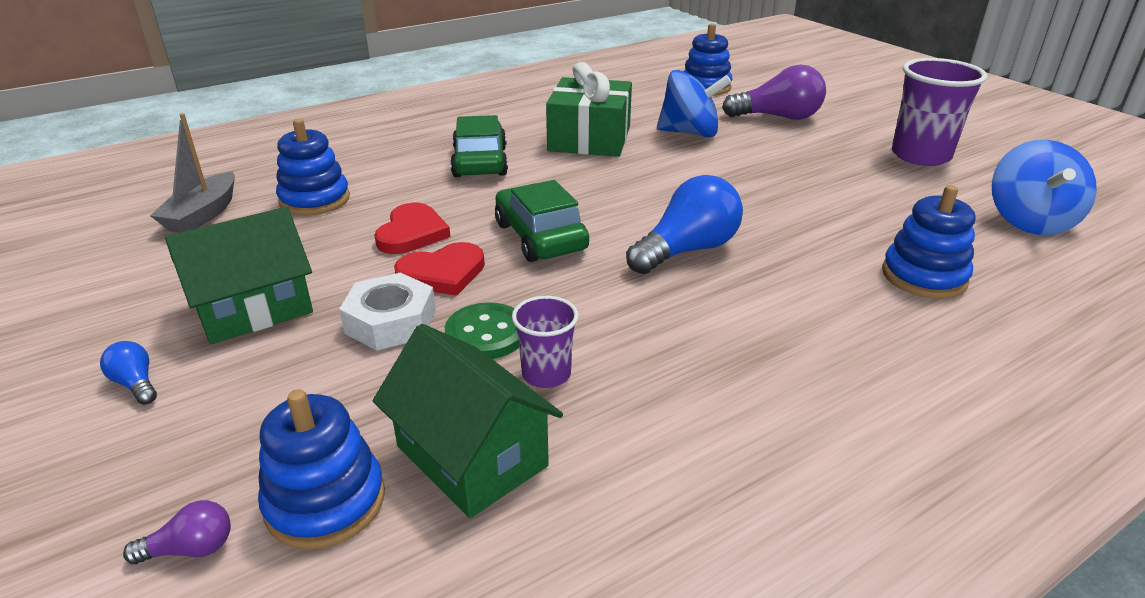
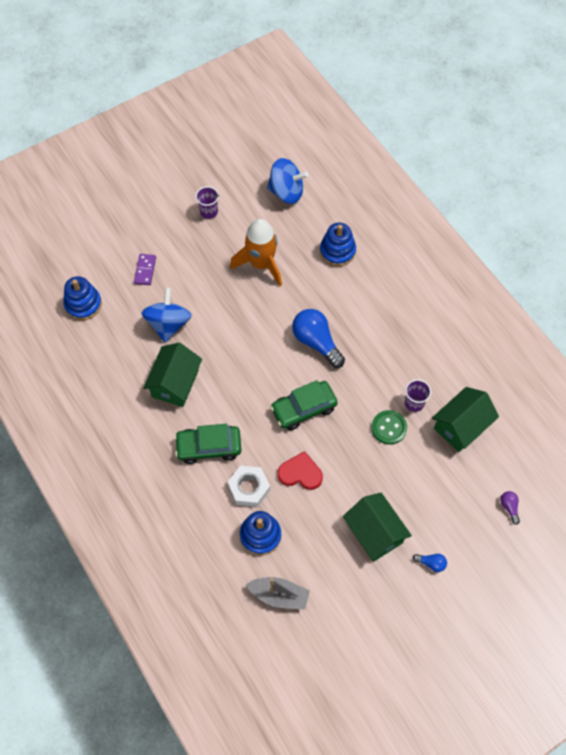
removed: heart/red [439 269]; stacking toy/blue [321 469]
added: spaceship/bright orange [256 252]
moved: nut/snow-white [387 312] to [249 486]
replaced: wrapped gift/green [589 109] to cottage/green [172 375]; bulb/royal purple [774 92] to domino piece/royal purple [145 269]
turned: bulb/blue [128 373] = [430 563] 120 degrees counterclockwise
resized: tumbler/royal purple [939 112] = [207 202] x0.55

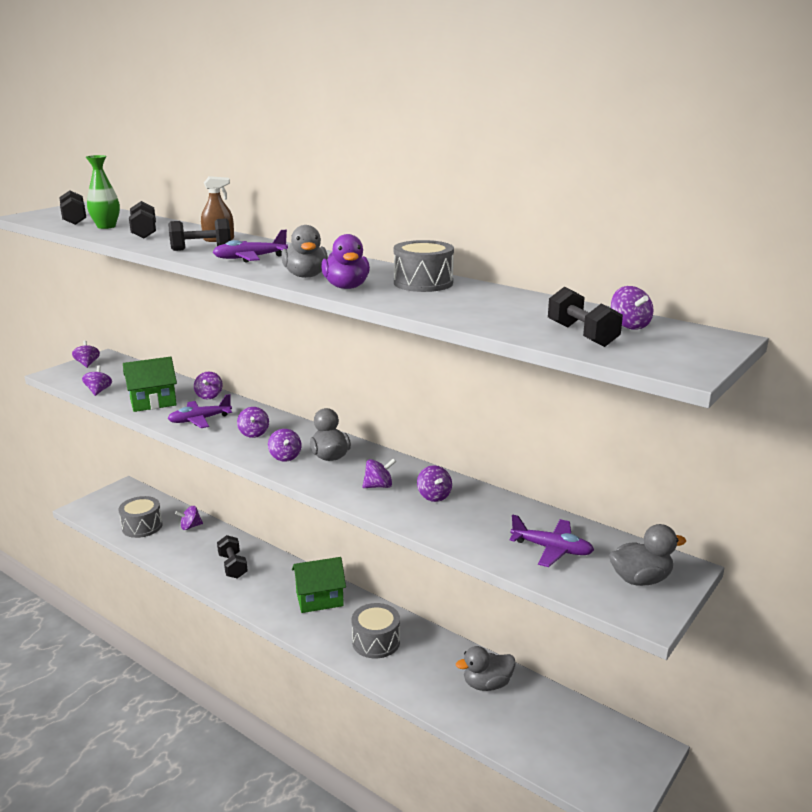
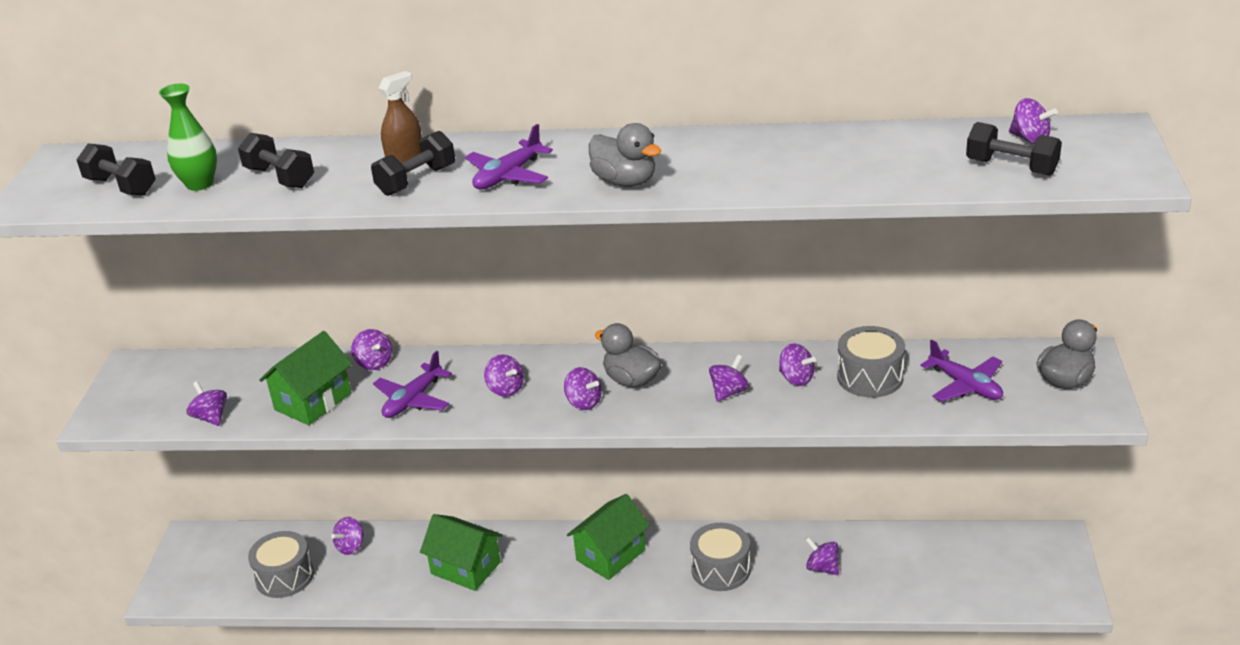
removed: rubber duck/royal purple [345 261]; rubber duck/gray [486 668]
moved: drum/gray [424 266] to [871 362]; toy top/royal purple [86 354] to [822 556]
replaced: hand weight/black [232 557] to cottage/green [461 552]
turned: toy plane/royal purple [551 540] = [961 371] 60 degrees clockwise

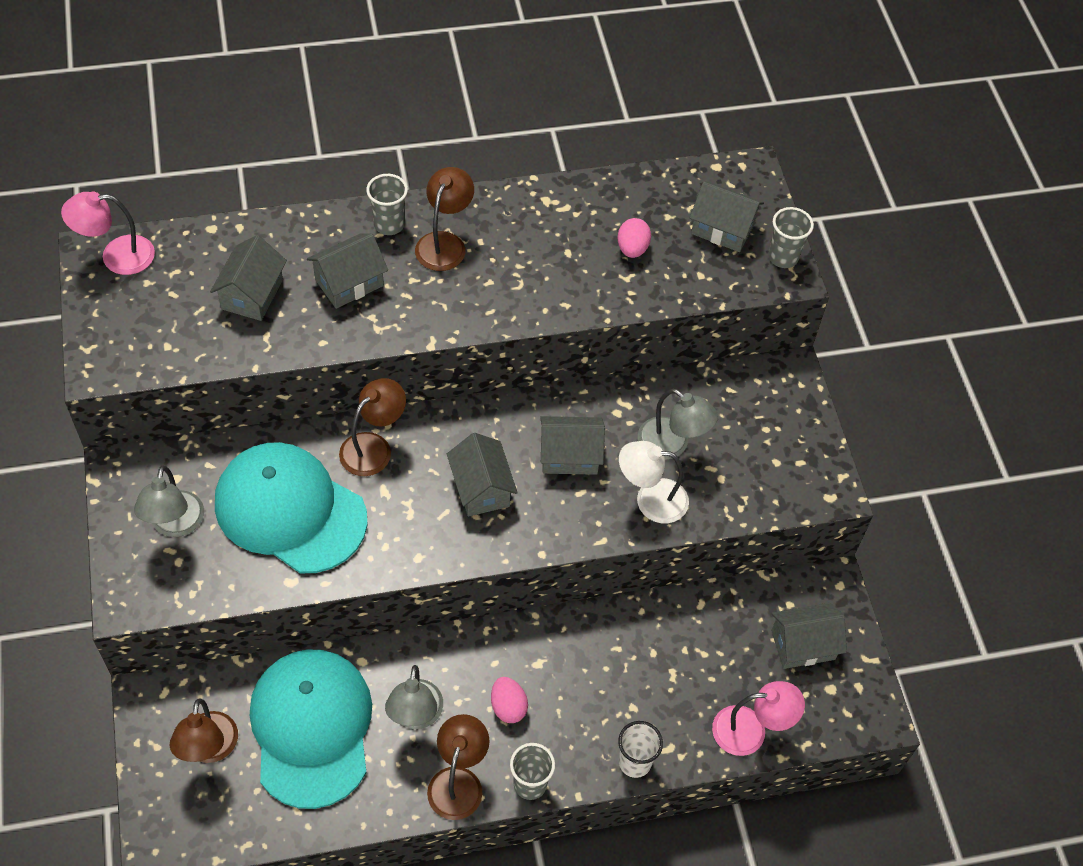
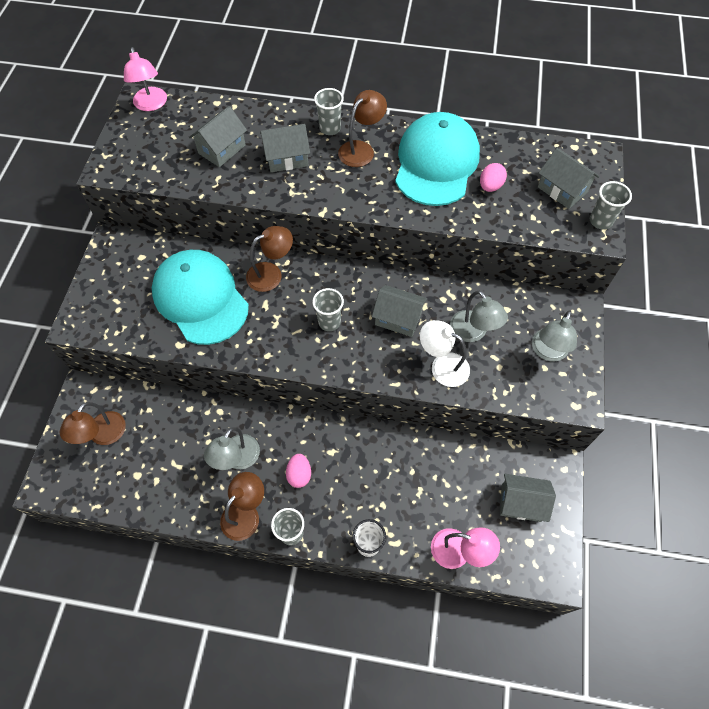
moved: reading lamp/gray [169 501] to [554 336]; baseball cap/teal [311 729] to [437 159]
replaced: cottage/gray [482 475] to tumbler/gray [328 309]
turned: reading lamp/pink [108 233] = [145 79] 120 degrees counterclockwise

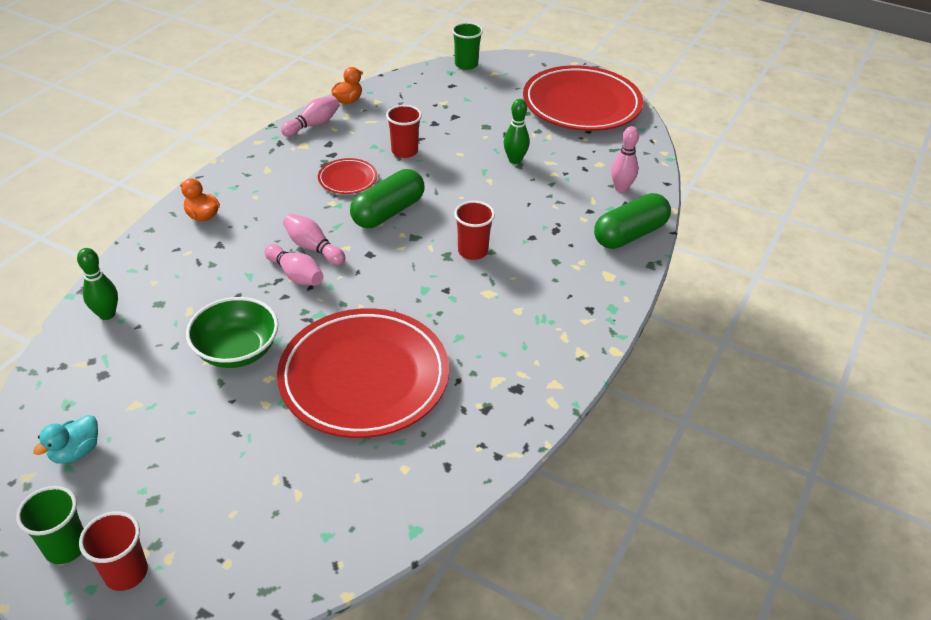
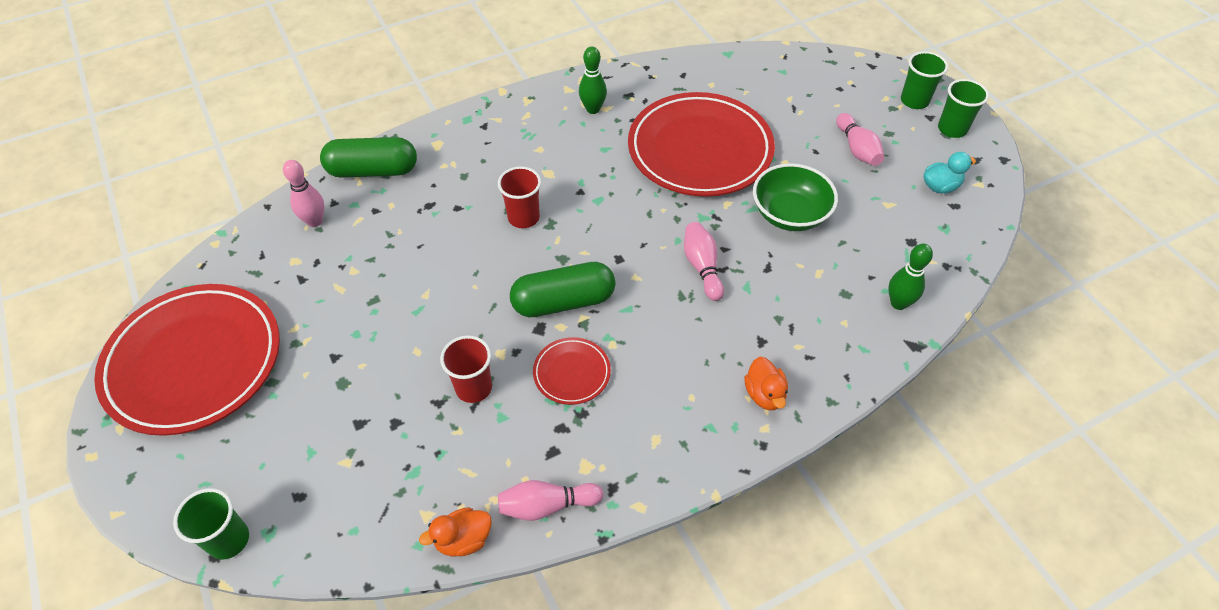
moved: bowling pin/green [517 131] to [593 80]; bowling pin/pink [314 239] to [860 139]
recoloured: tumbler/red [113 551] to tumbler/green [924 80]

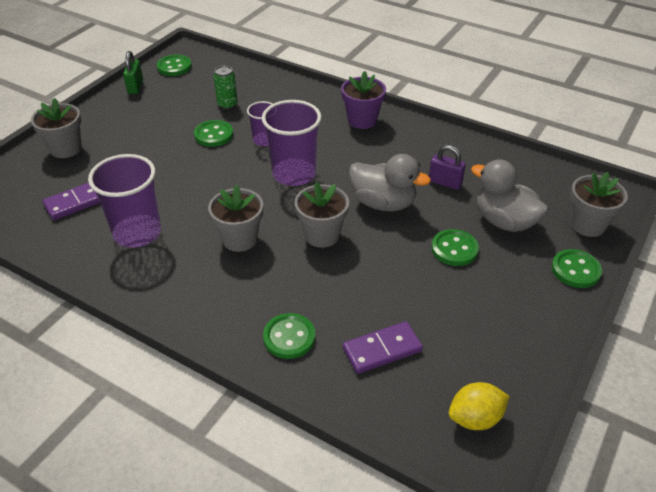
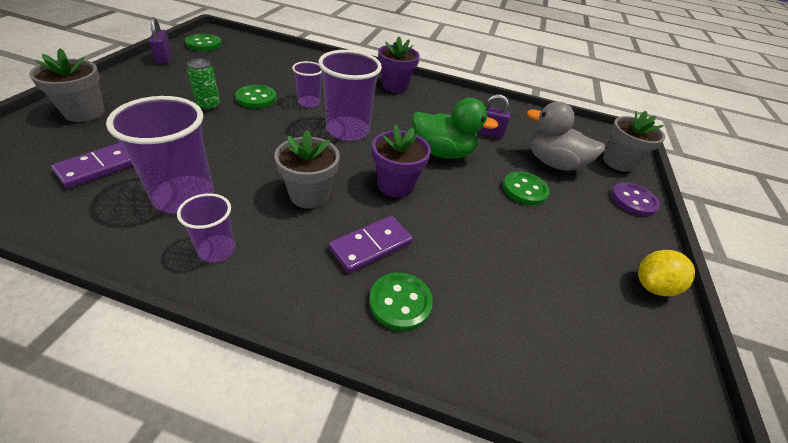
added: tumbler/royal purple [206 227]
moved: soda can/green [225 87] to [203 85]; domino piece/royal purple [383 348] to [371 244]; toy lemon/golden [479 406] to [666 273]
recoloured: small lock/green [133 72] to small lock/royal purple [160 40]; rubber duck/gray [390 182] to rubber duck/green [455 128]; plant pot/gray [322 215] to plant pot/royal purple [401 161]; button/green [577 268] to button/royal purple [635 199]

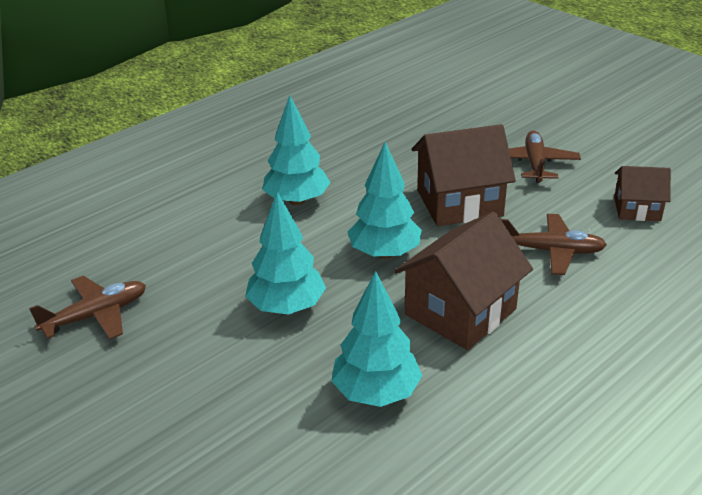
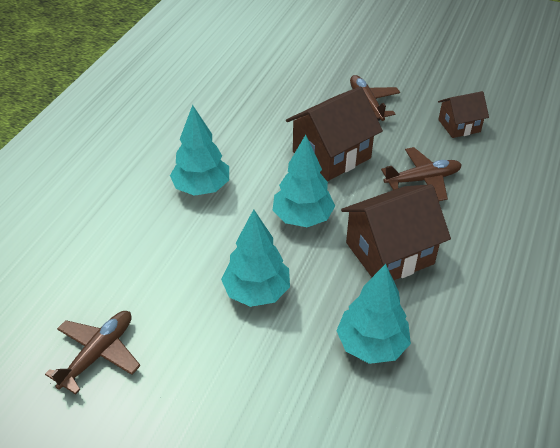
turned: cottage/russet [463 281] = [396 232] 45 degrees clockwise

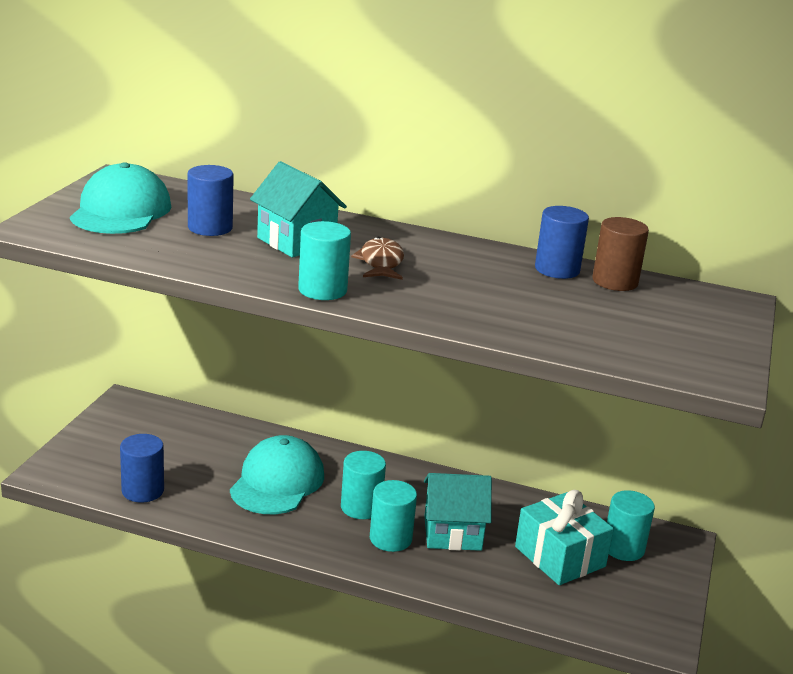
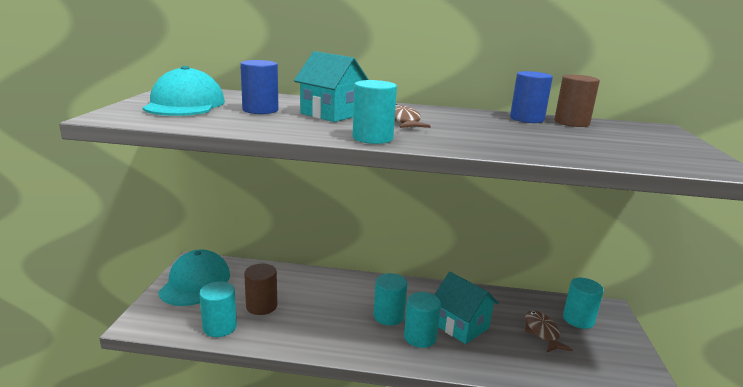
added: solid cylinder/russet [260 289]
moved: baseball cap/teal [277 474] to [194 277]
replaced: wrapped gift/teal [564 537] to fish figure/russet [549 331]
recoloured: solid cylinder/blue [142 468] to solid cylinder/teal [218 309]
turned: cottage/teal [458 512] = [466 308] 60 degrees clockwise

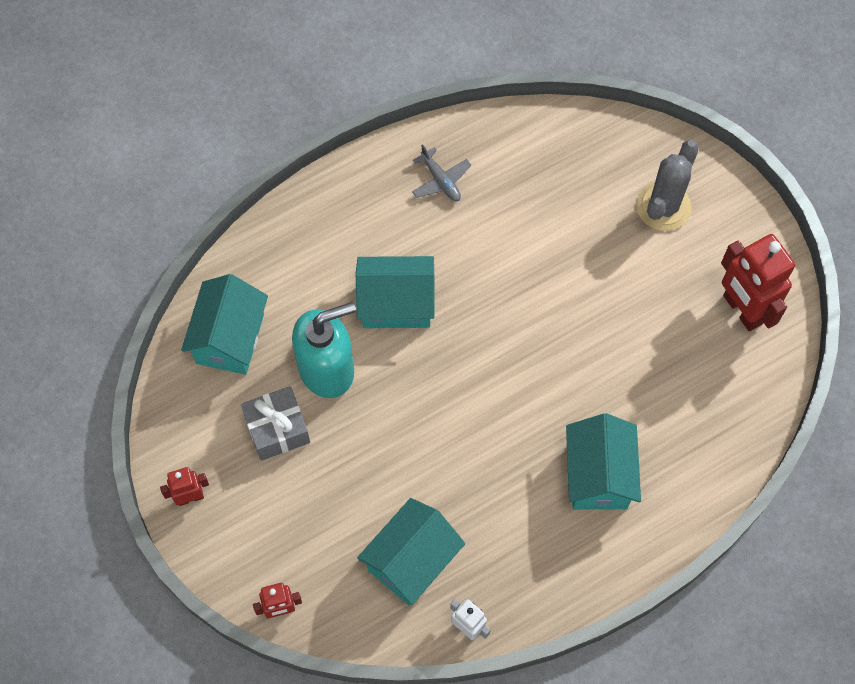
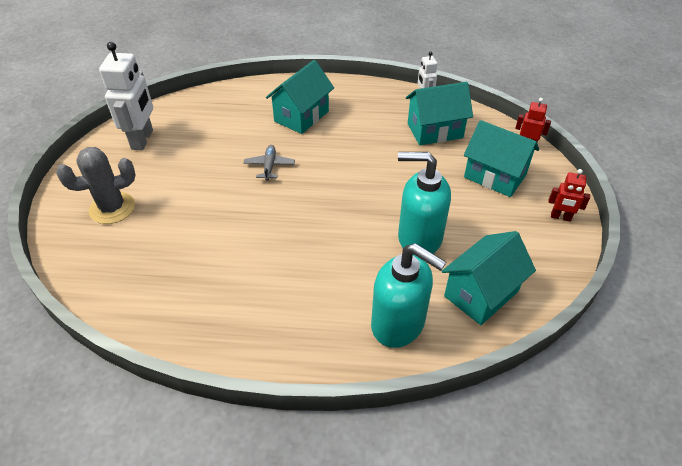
removed: wrapped gift/gray [275 423]
added: soap dispenser/teal [408 295]
moved: toy plane/gray [441 172] to [269 162]; cottage/teal [395 292] to [501 158]
recoloured: robot figure/red [758 282] to robot figure/snow-white [126 96]

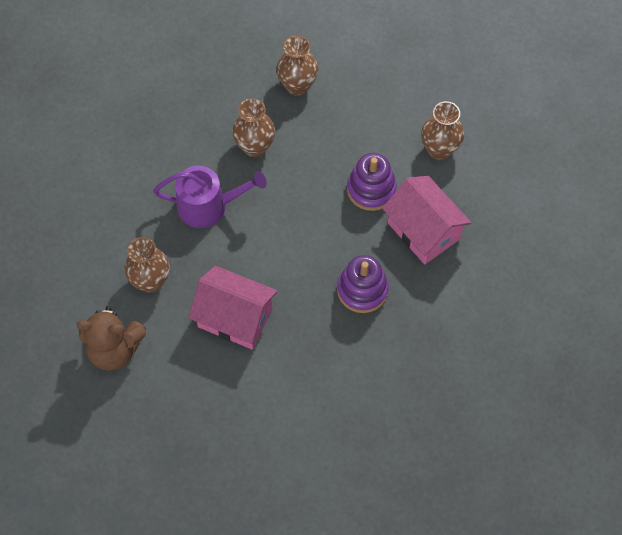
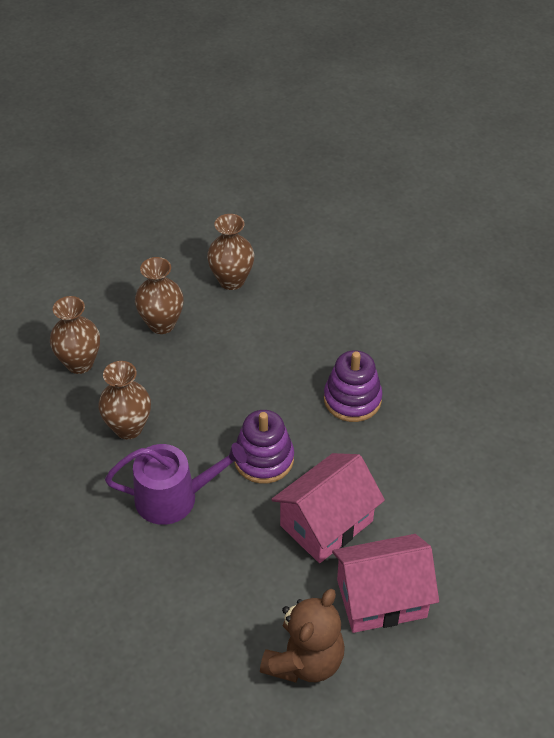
moved: stacking toy/royal purple [372 182] to [264 447]; cottage/pink [426 220] to [385 583]; tall vase/russet [146 265] to [159 295]
turned: watering can/royal purple [210 197] = [176 484] 60 degrees clockwise

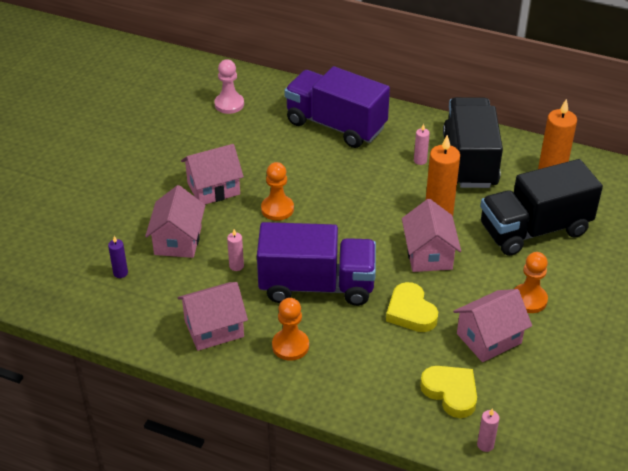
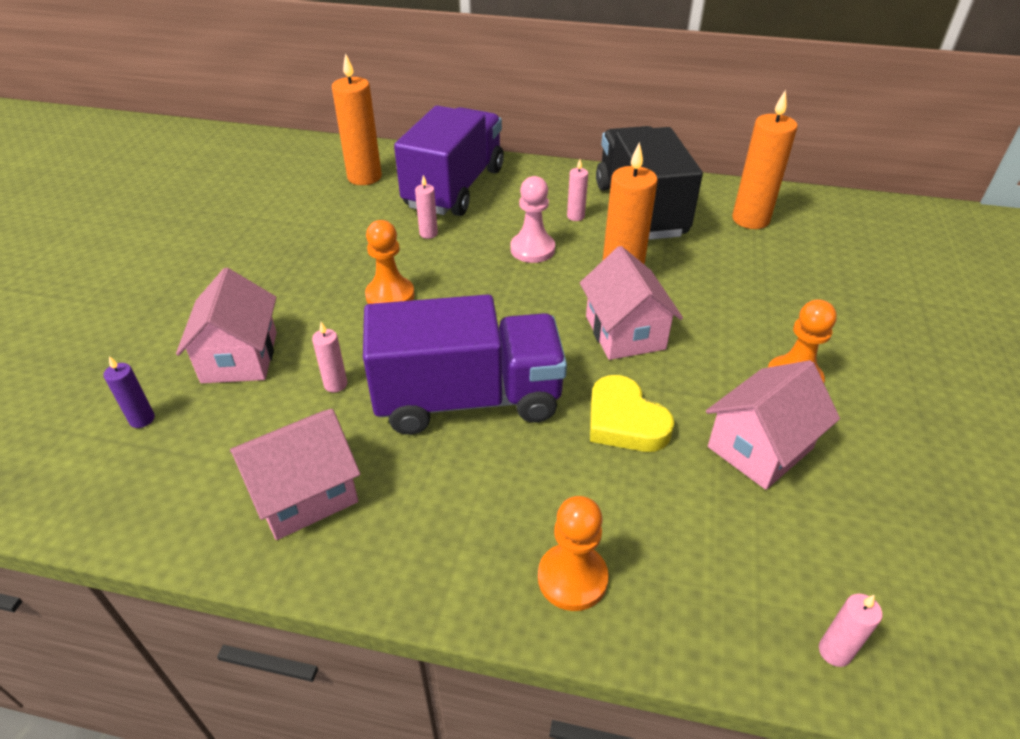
removed: cottage/pink [212 174]; truck/black [541 207]; heart/golden [448 392]
added: wax candle/bright orange [357 119]; wax candle/pink [426 207]
moved: game pawn/pink [229 86] to [532 219]; game pawn/bright orange [290 329] to [573 553]
turned: truck/royal purple [337 107] = [449 160] 90 degrees clockwise

